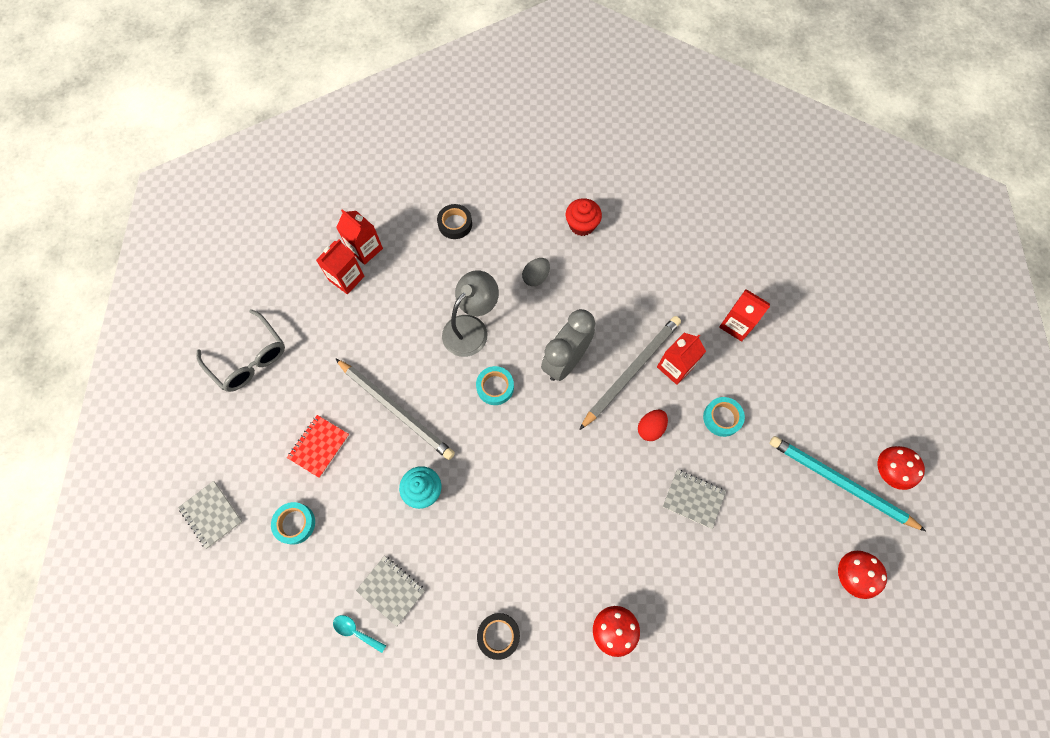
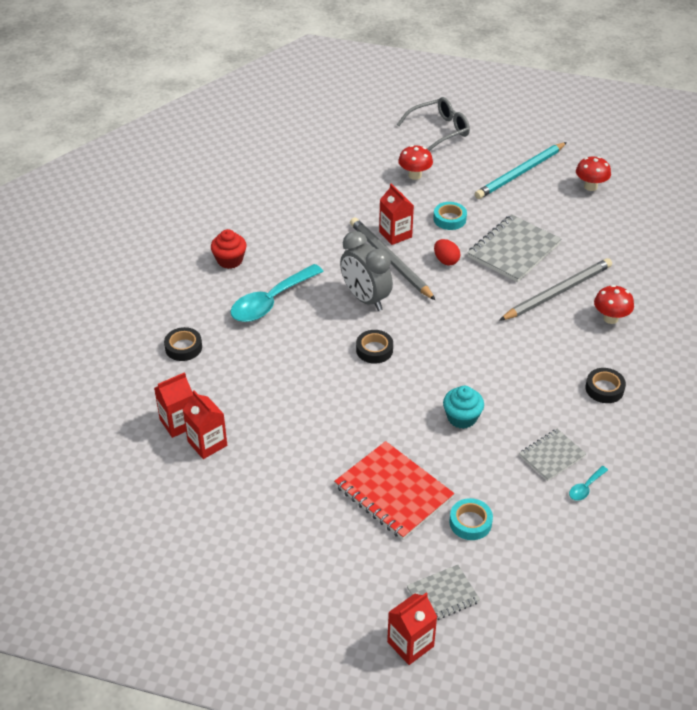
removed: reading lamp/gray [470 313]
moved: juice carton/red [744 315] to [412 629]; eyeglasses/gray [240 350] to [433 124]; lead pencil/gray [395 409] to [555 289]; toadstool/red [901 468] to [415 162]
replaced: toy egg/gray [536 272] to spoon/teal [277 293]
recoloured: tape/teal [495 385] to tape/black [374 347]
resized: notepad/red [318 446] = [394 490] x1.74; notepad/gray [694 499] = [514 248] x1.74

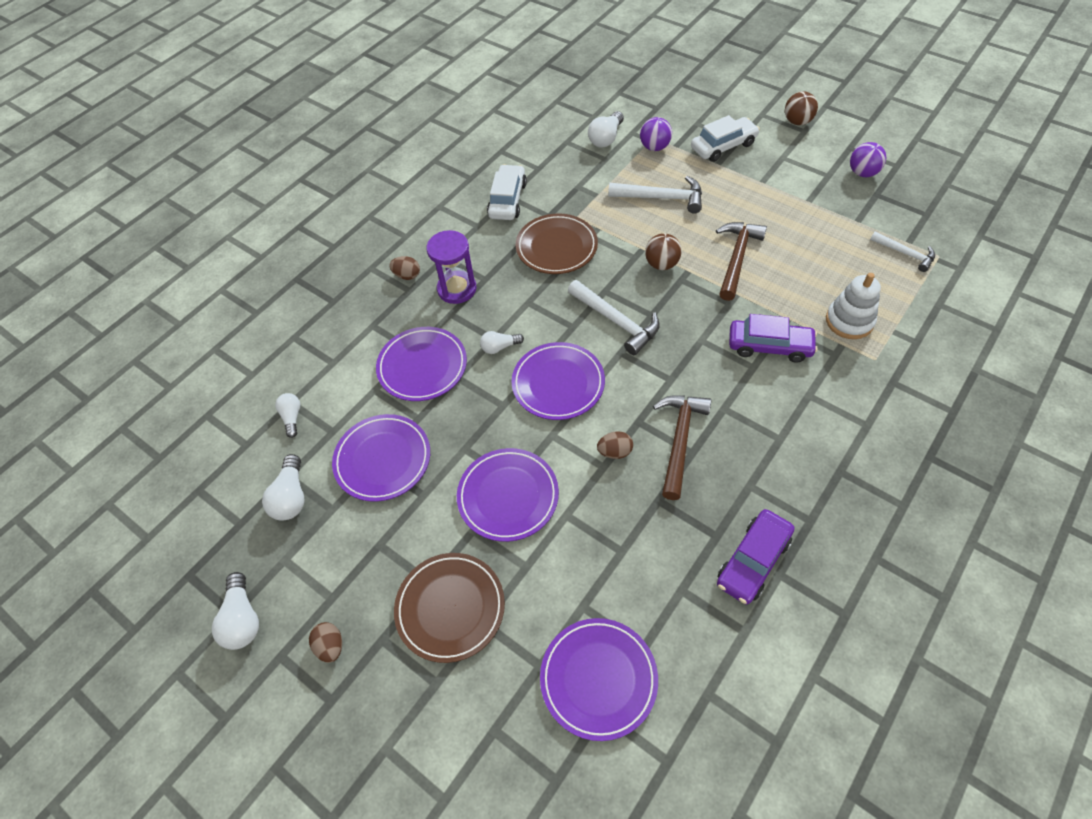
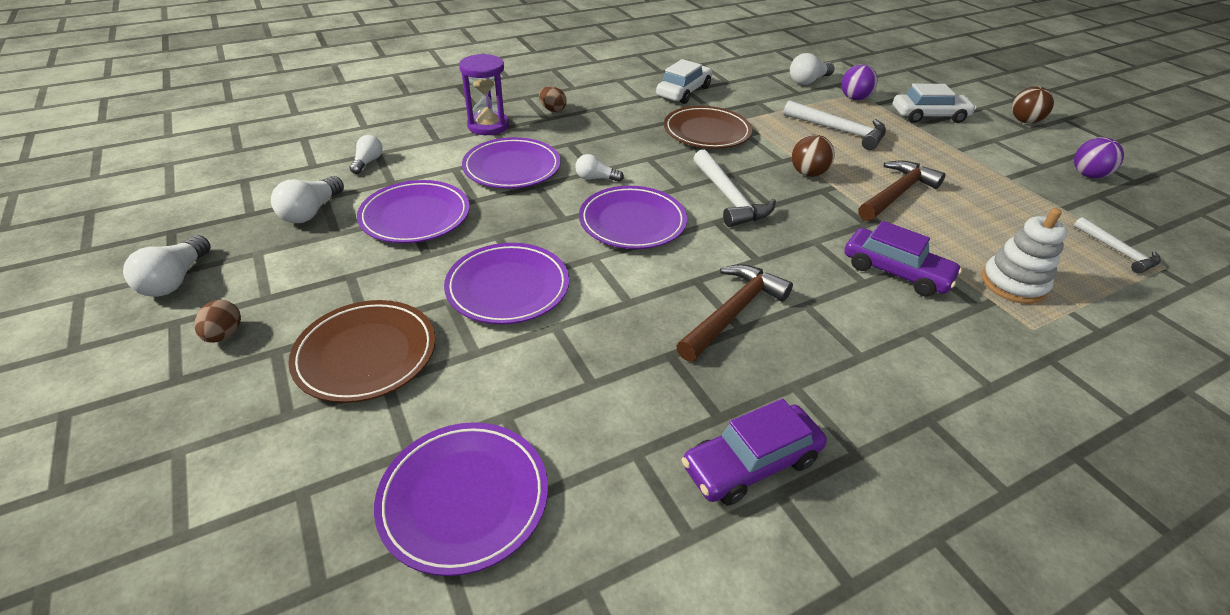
removed: toy egg/russet [615 445]
moved: sandglass/royal purple [451 267] to [484 94]

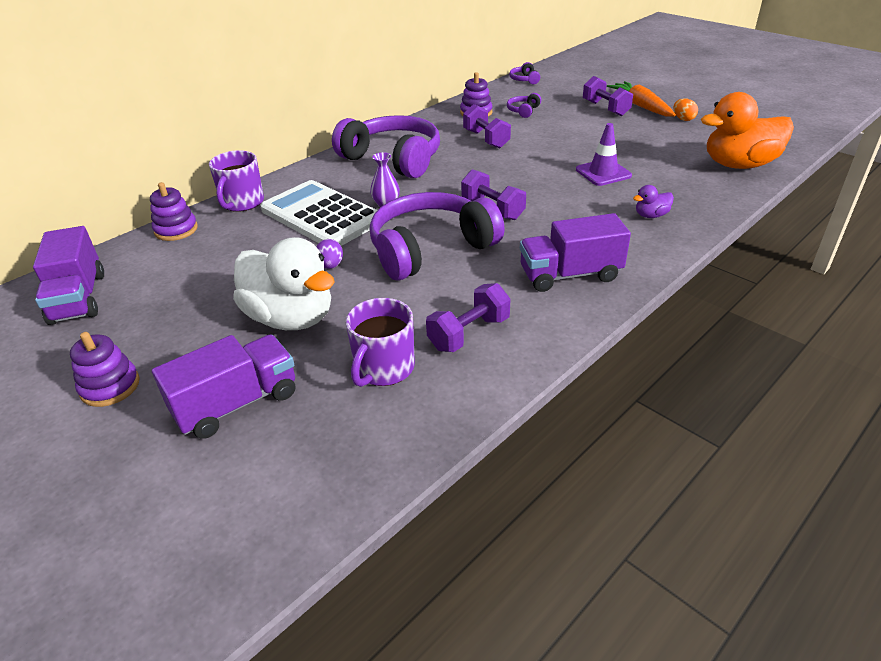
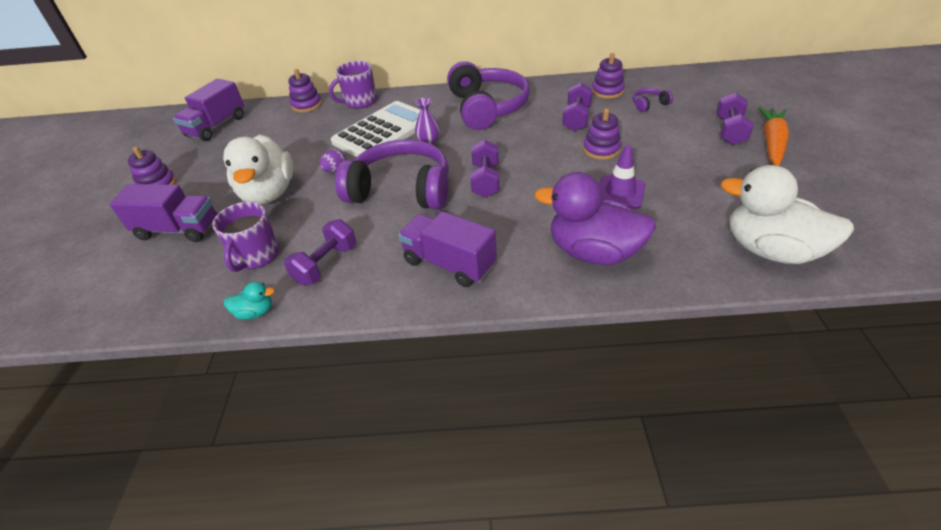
removed: headset/royal purple [524 73]; toy egg/bright orange [685 109]
added: stacking toy/royal purple [602 134]; rubber duck/teal [249 300]
recoloured: rubber duck/bright orange [747 130] to rubber duck/snow-white [787 214]
turned: adding machine/snow-white [319 213] = [375 129] 45 degrees clockwise; hand weight/royal purple [468 317] = [320 252] 60 degrees counterclockwise; tea mug/royal purple [380 342] = [245 237] 60 degrees counterclockwise
resized: rubber duck/royal purple [653 201] = [595 218] x2.36

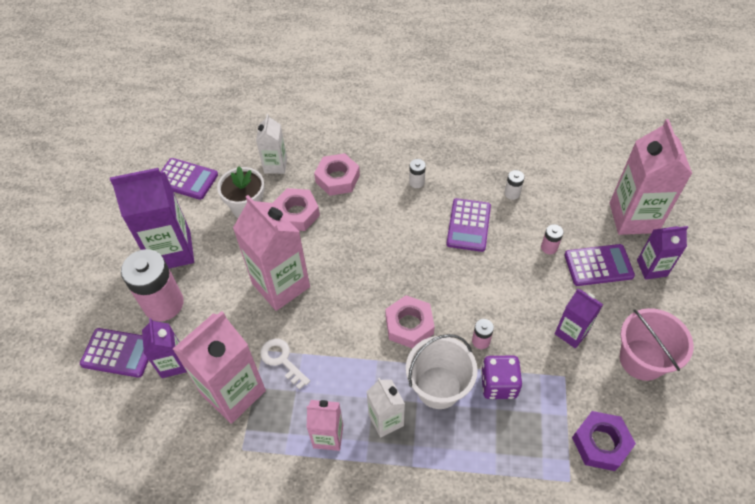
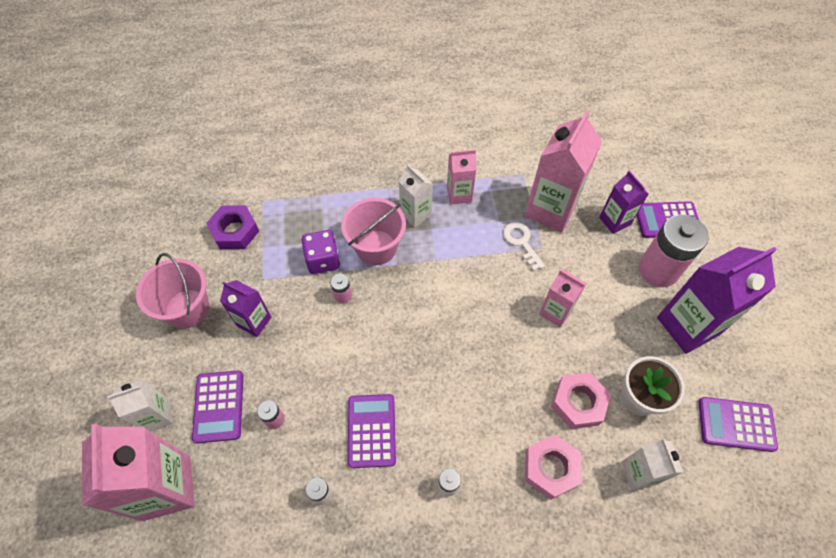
removed: nut/pink [410 322]
recoloured: juice carton/royal purple [662 253] to juice carton/snow-white [140 406]; sand bucket/snow-white [442 371] to sand bucket/pink [373 231]
turned: adding machine/royal purple [599 265] = [217 406] 75 degrees counterclockwise; door key/snow-white [285 364] = [524 246] 150 degrees counterclockwise
resized: juice carton/pink [271 253] = [563 298] x0.56

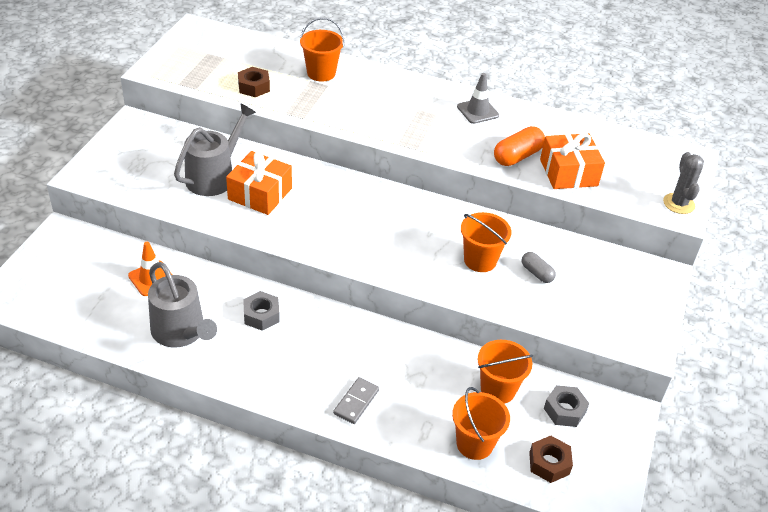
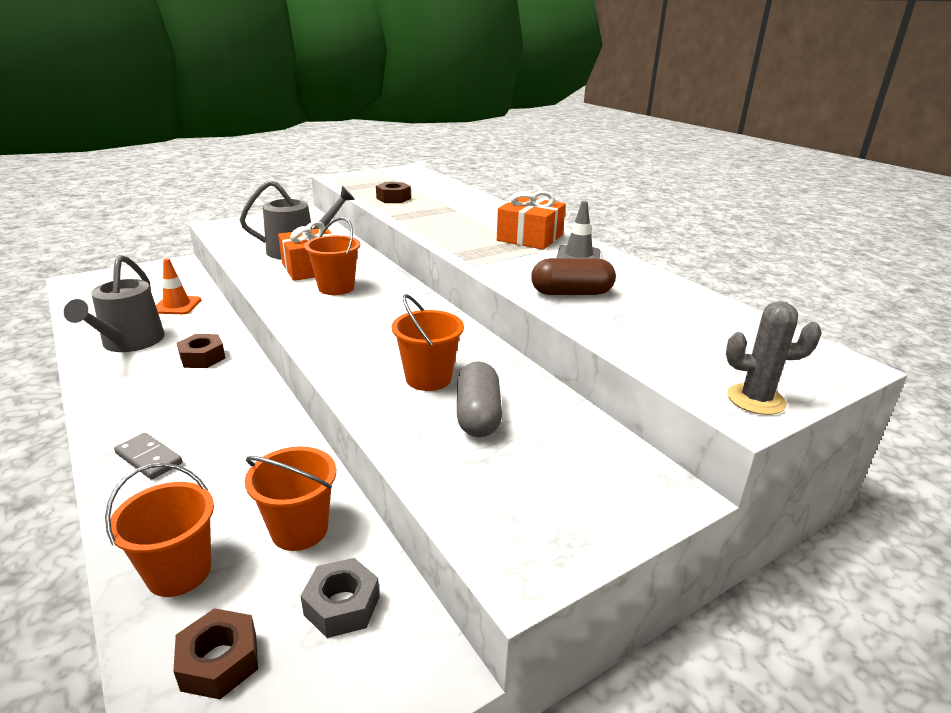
moved: sand bucket/bright orange [322 49] to [332 256]; wrapped gift/bright orange [572 161] to [531 220]
recoloured: pill shape/bright orange [519 146] to pill shape/russet [573 276]; nut/gray [261 311] to nut/russet [201 351]
turned: prickly plant/gray [683 183] = [774 358] 60 degrees clockwise; domino piece/gray [356 400] = [148 456] 60 degrees clockwise
resized: pill shape/gray [539 267] = [479 399] x1.63

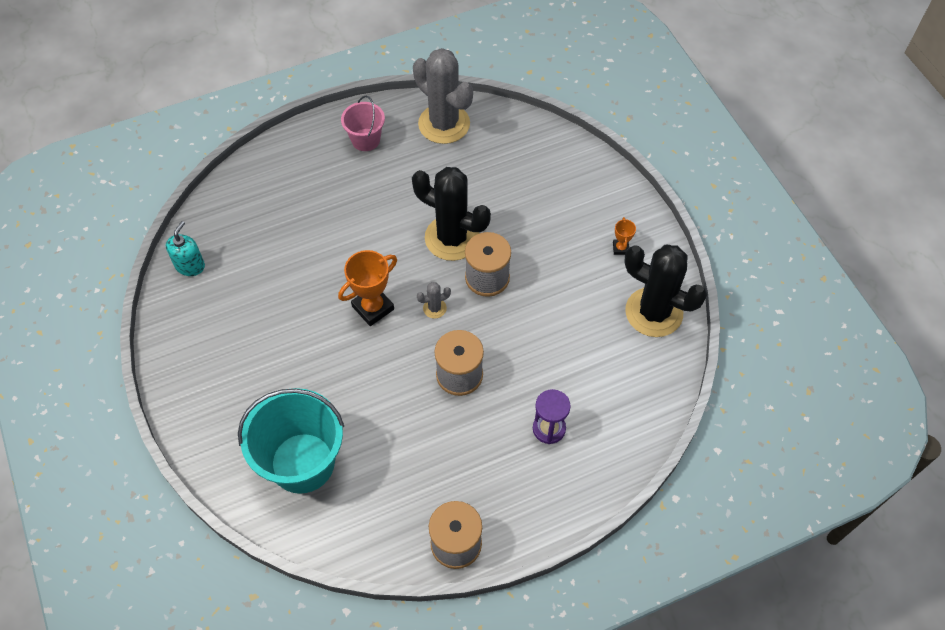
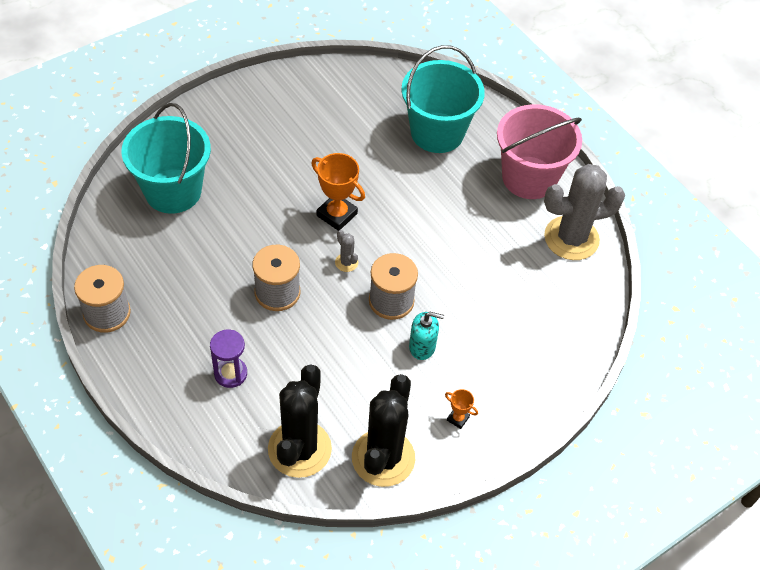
added: sand bucket/teal [443 99]
moved: prickly plant/black [451 214] to [300 421]; soap dispenser/teal [185 248] to [426 336]
turned: prickly plant/gray [443 96] = [584 212] 45 degrees clockwise; award cup/bright orange [624 236] = [461 409] 45 degrees clockwise
resized: sand bucket/pink [363 123] = [539 151] x1.87

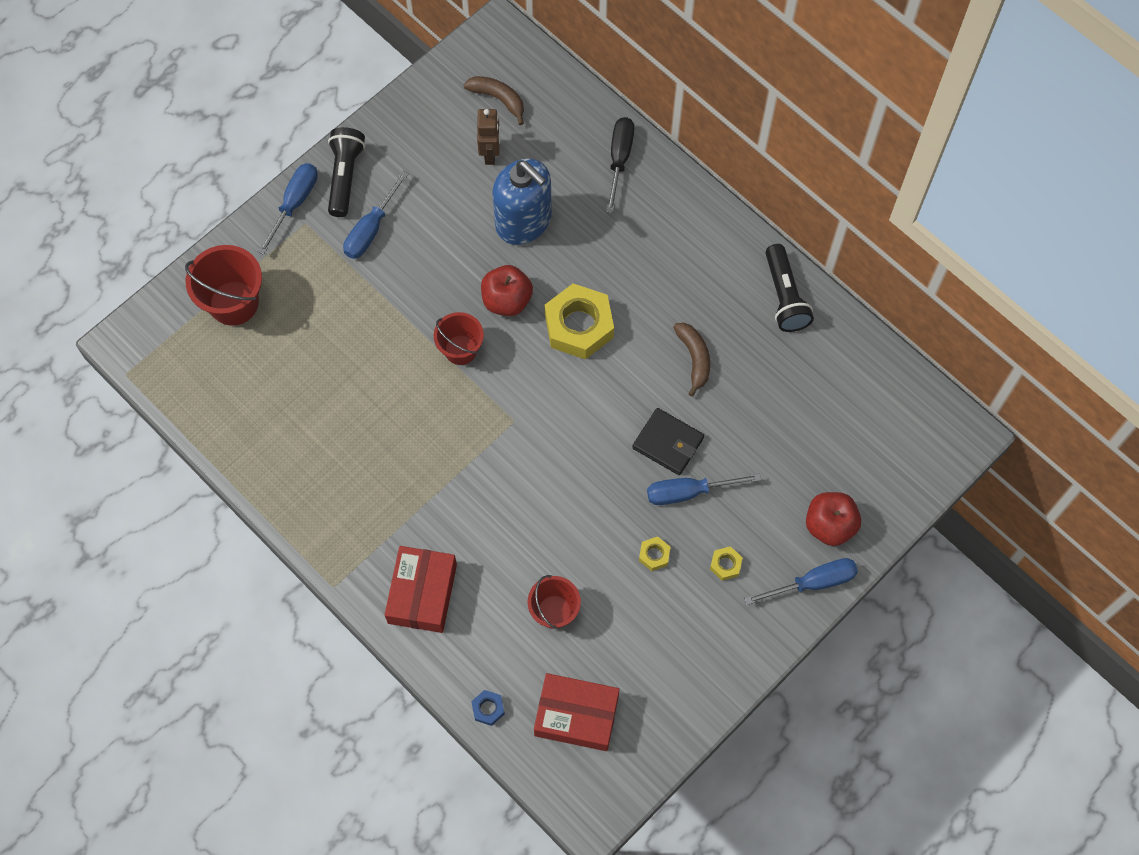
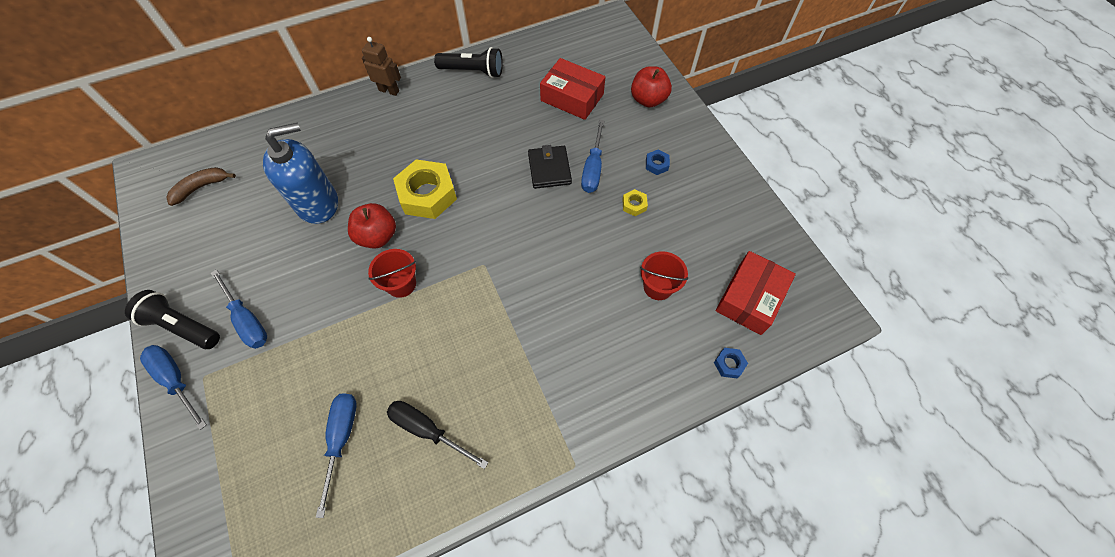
removed: sand bucket/red [223 285]; banana fruit/russet [691 360]
moved: robot figure/russet [488 137] to [381 66]; hand screwdriver/black [620 165] to [437 435]; package/red [420 589] to [572 89]; hand screwdriver/blue [801 581] to [336 455]
recoloured: nut/golden [726 563] to nut/blue [658 162]
turned: billfold/black [668 441] = [550 167] 60 degrees counterclockwise

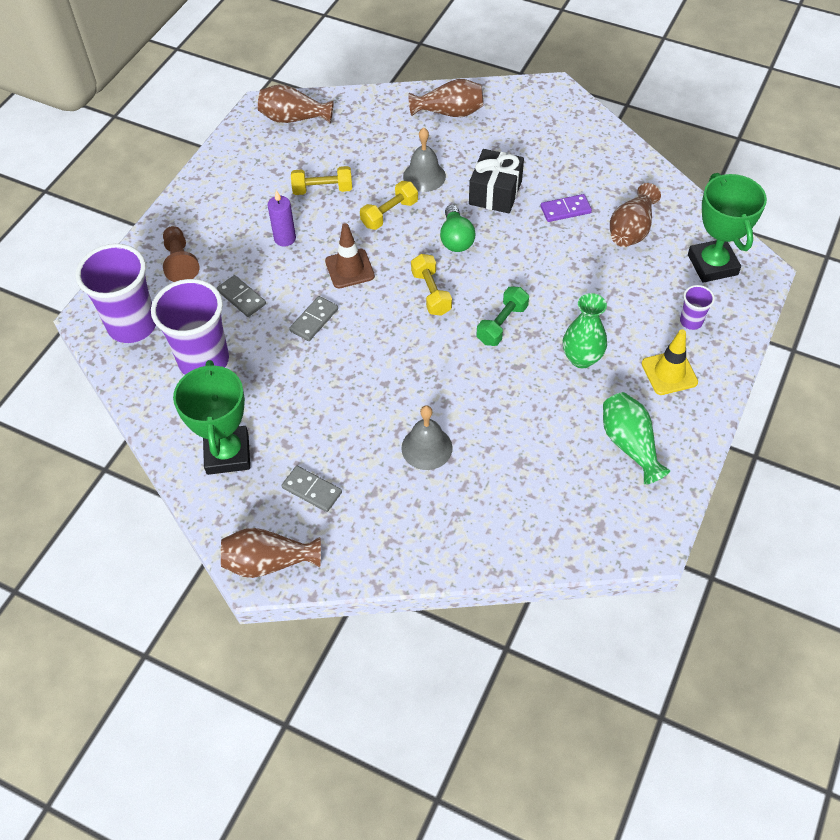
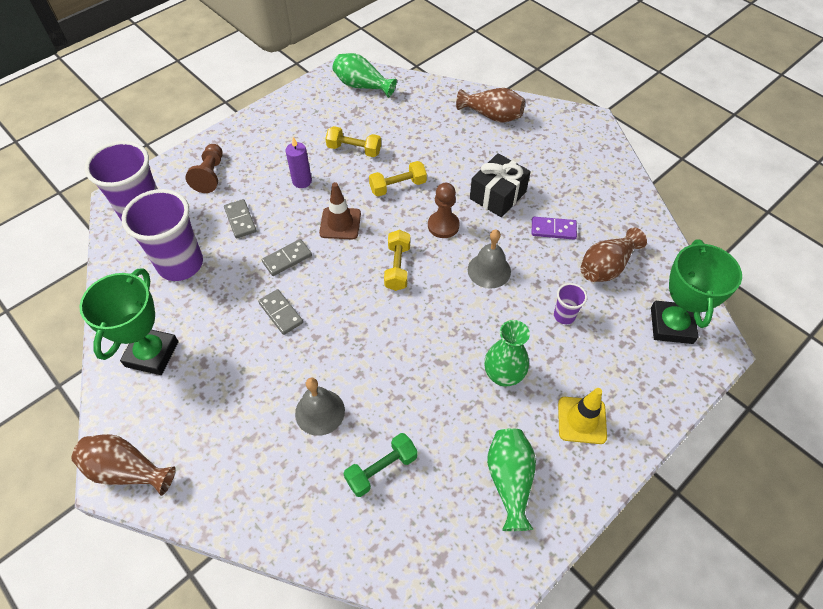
moved: bell/gray [424 160] to [489 258]; tumbler/royal purple [697 307] to [570 303]; hand weight/green [503 316] to [380 465]; domino piece/gray [312 489] to [280 312]
replaced: bulb/green [458 228] to game pawn/russet [444 210]
recoloured: tall vase/russet [296 104] to tall vase/green [365 75]

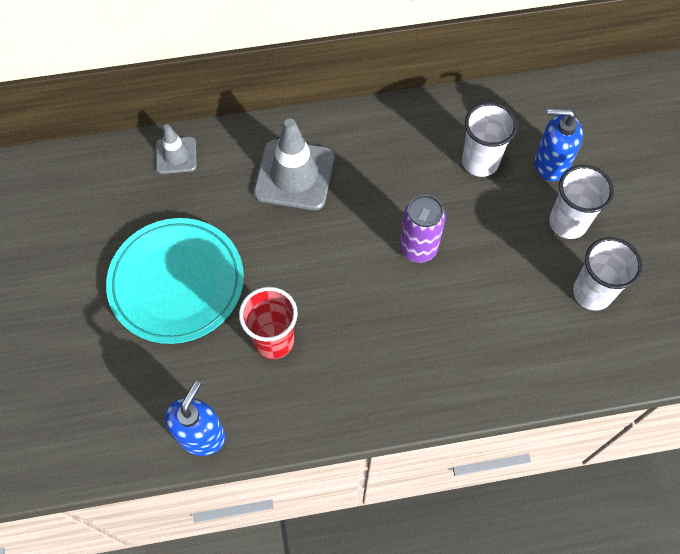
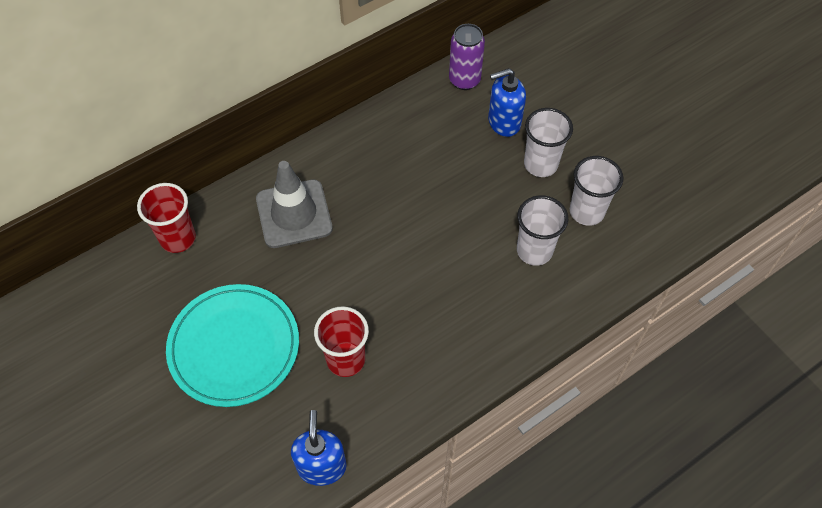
moved: tumbler/snow-white [490 139] to [542 230]; soda can/royal purple [423 229] to [467 57]
replaced: traffic cone/gray [176 149] to tumbler/red [166 218]

